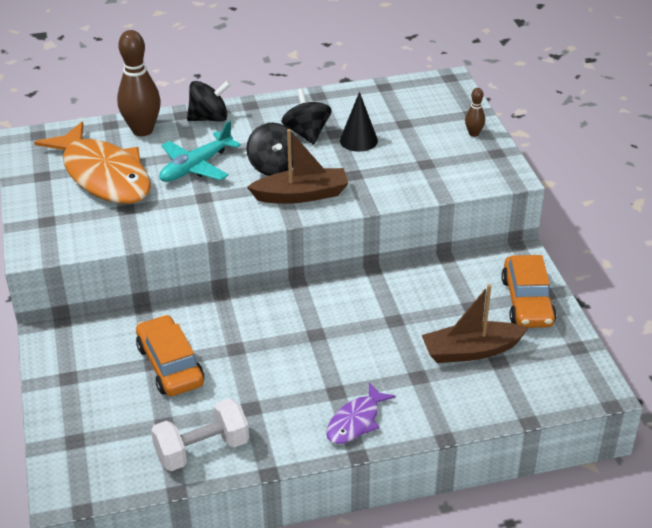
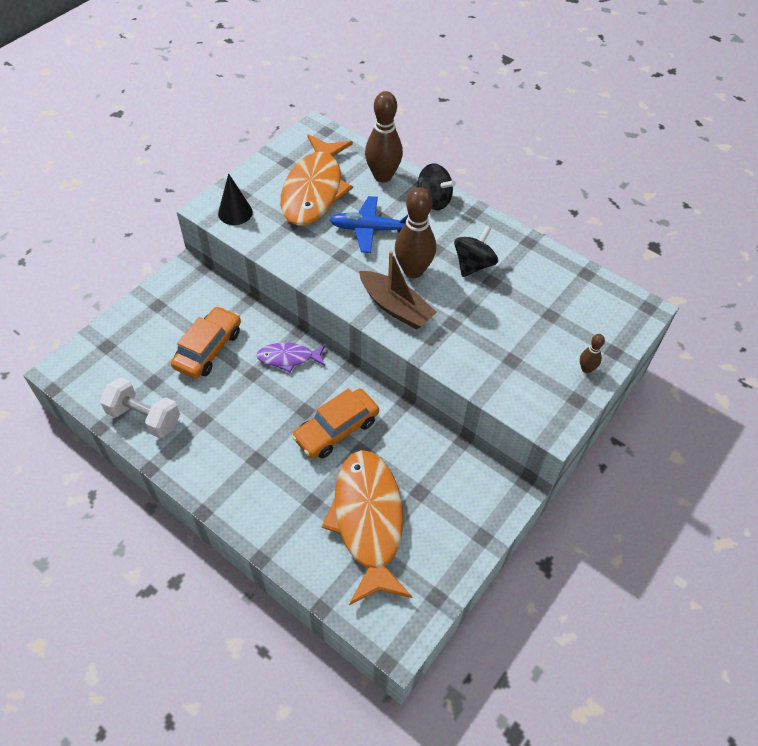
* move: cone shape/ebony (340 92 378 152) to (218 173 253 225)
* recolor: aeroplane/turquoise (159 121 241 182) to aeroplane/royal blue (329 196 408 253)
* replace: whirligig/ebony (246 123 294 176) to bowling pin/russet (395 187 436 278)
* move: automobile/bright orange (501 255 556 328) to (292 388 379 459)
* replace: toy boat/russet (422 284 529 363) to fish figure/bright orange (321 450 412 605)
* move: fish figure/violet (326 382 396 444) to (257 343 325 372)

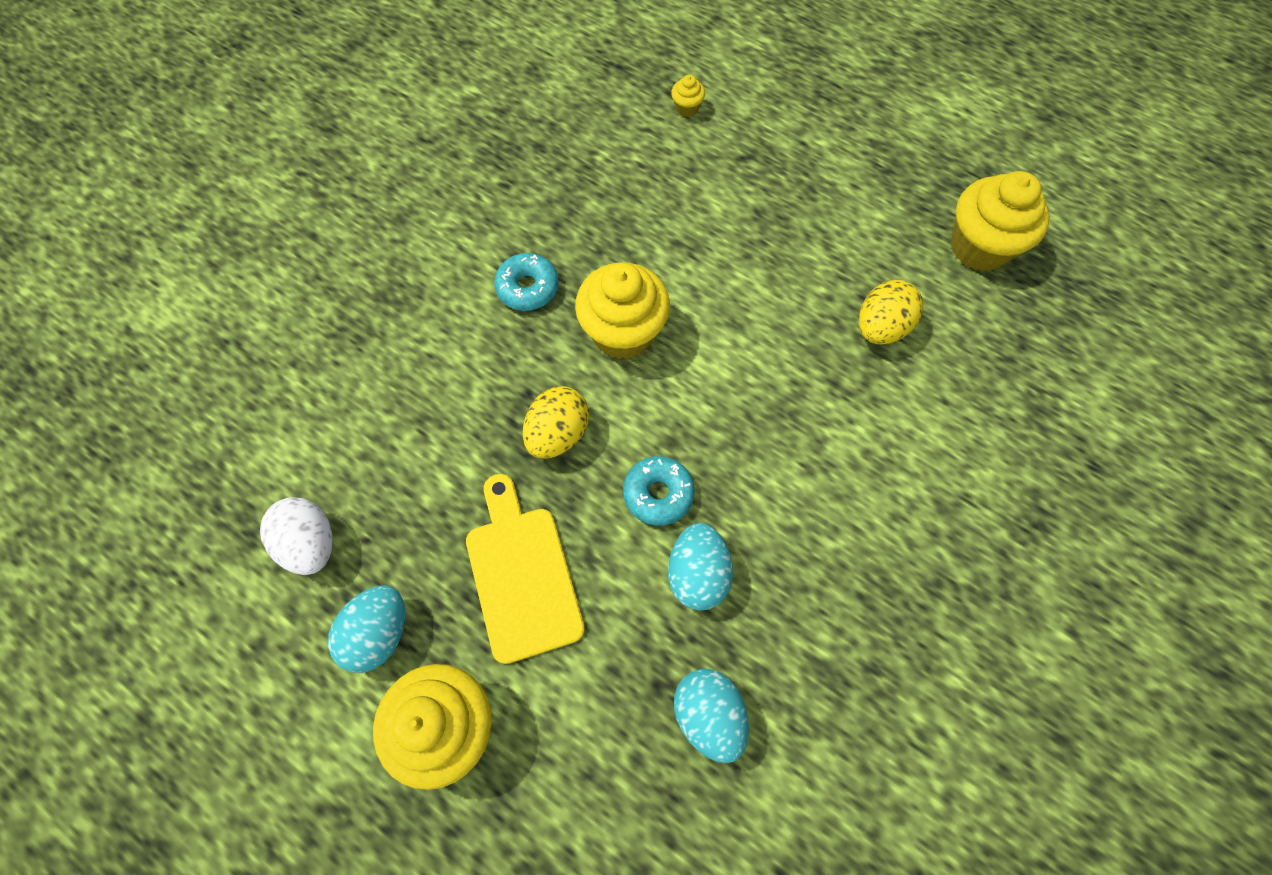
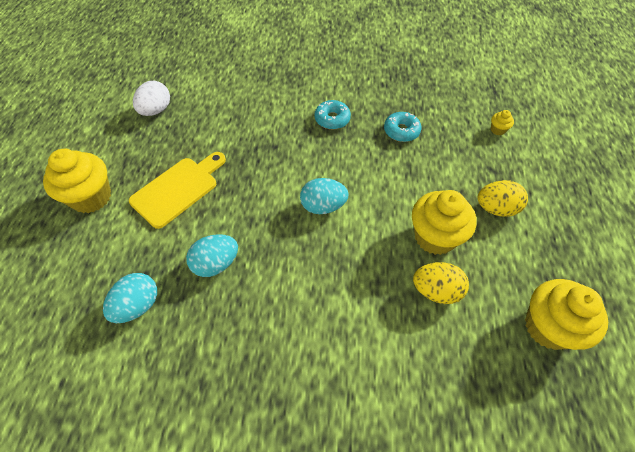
* move: cupcake/yellow (575 262 670 359) to (412 190 477 255)
* move: egg shape/yellow (523 386 589 459) to (477 180 528 217)
* move: glazed donut/turquoise (623 456 695 526) to (384 112 421 142)
* move: egg shape/turquoise (328 585 405 673) to (300 178 349 214)

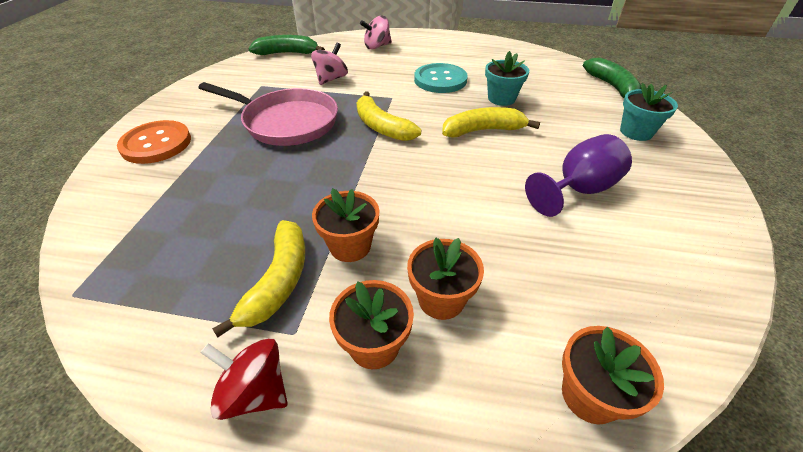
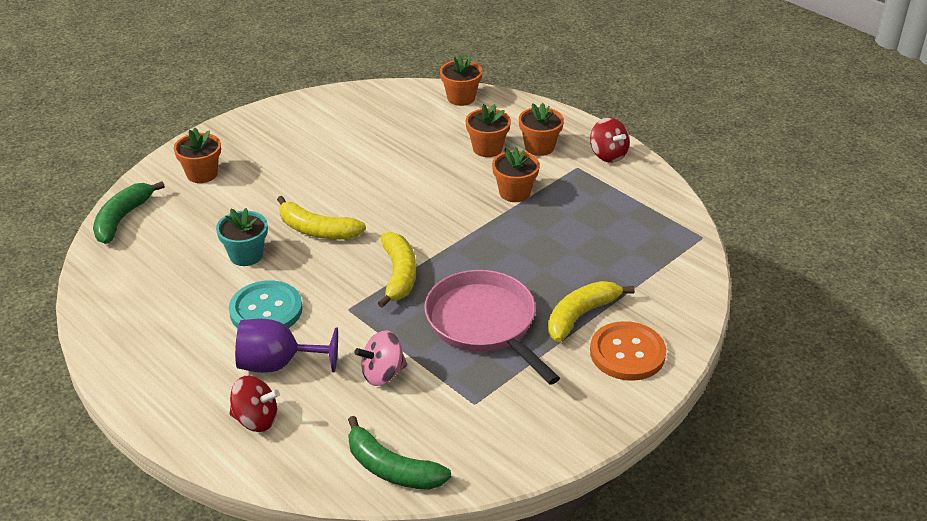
* recolor: whirligig/rosy (360 15 392 49) to whirligig/crimson (230 376 280 432)
* recolor: potted plant/turquoise (620 83 678 141) to potted plant/bright orange (174 128 221 183)
* move: chalice/violet (525 134 632 217) to (235 319 338 373)
* move: banana fruit/yellow (212 220 305 338) to (548 281 635 342)

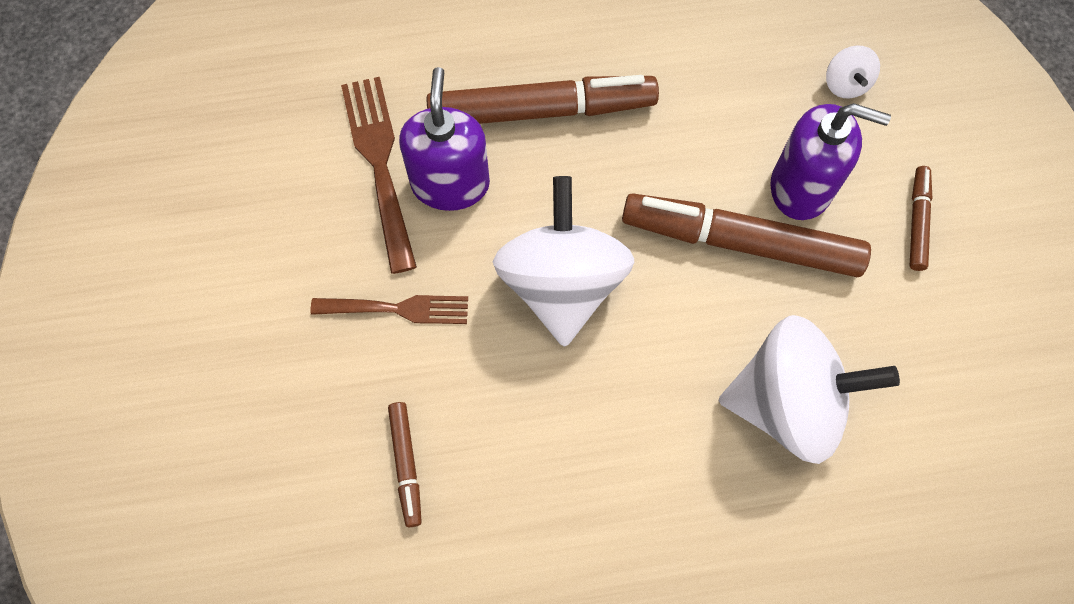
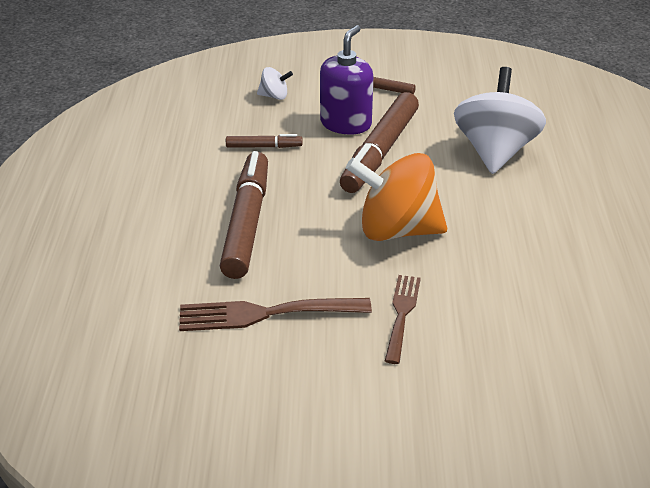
* delete: pump bottle/violet (399 67 490 211)
* recolor: whirligig/white (493 176 634 347) to whirligig/bright orange (346 153 447 241)
* move: marker/russet (388 402 422 527) to (226 134 302 148)

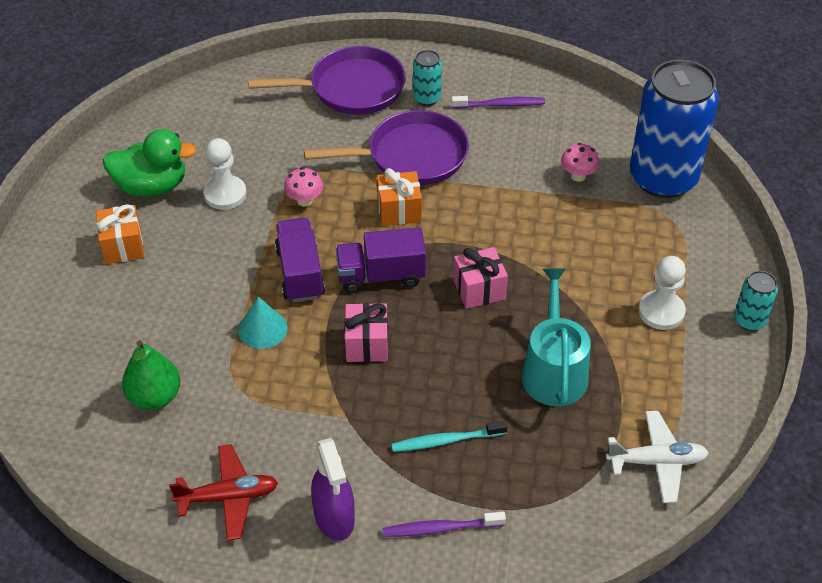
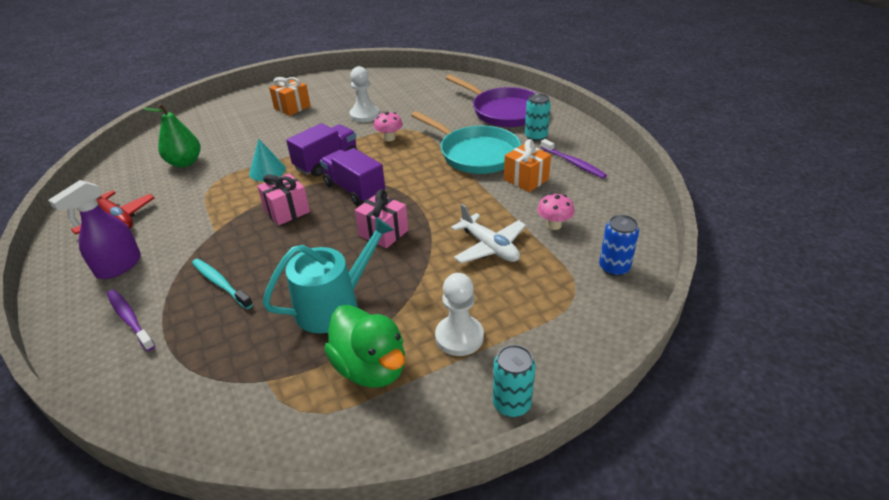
* resize: can/royal blue (630 60 719 198) = (599 215 639 276) x0.43
* recolor: skillet/violet (304 110 469 185) to skillet/turquoise (411 111 521 174)
* move: duck/green (103 129 196 197) to (324 305 405 388)
* move: gift/bright orange (377 168 422 226) to (504 139 551 192)
* move: aeroplane/white (606 411 709 503) to (451 204 526 263)

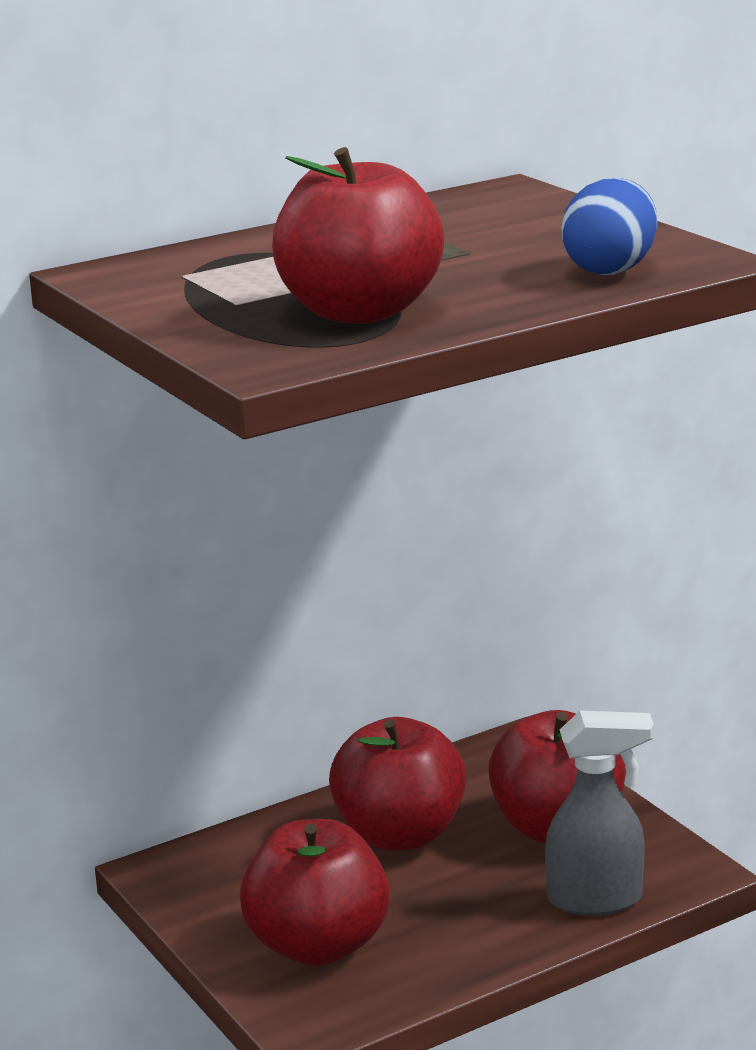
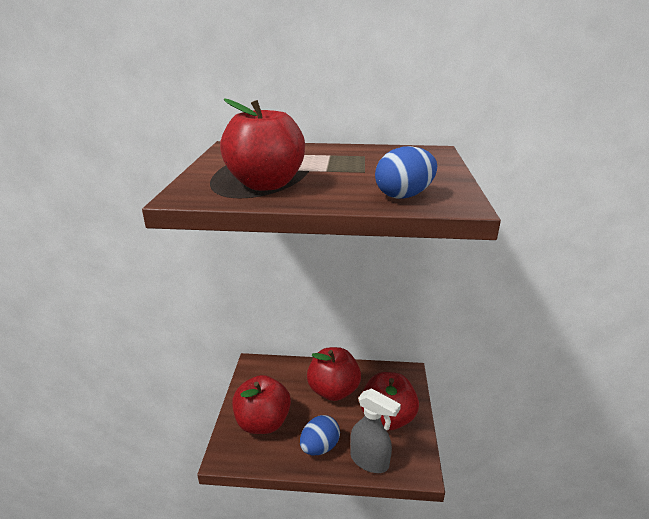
* insert: egg shape/royal blue (300 415 340 455)

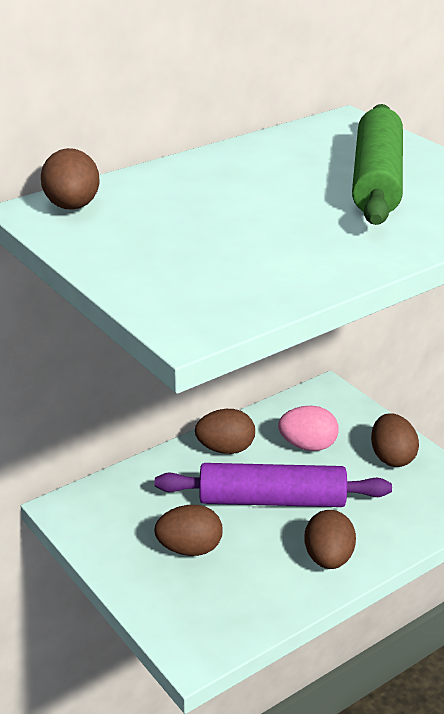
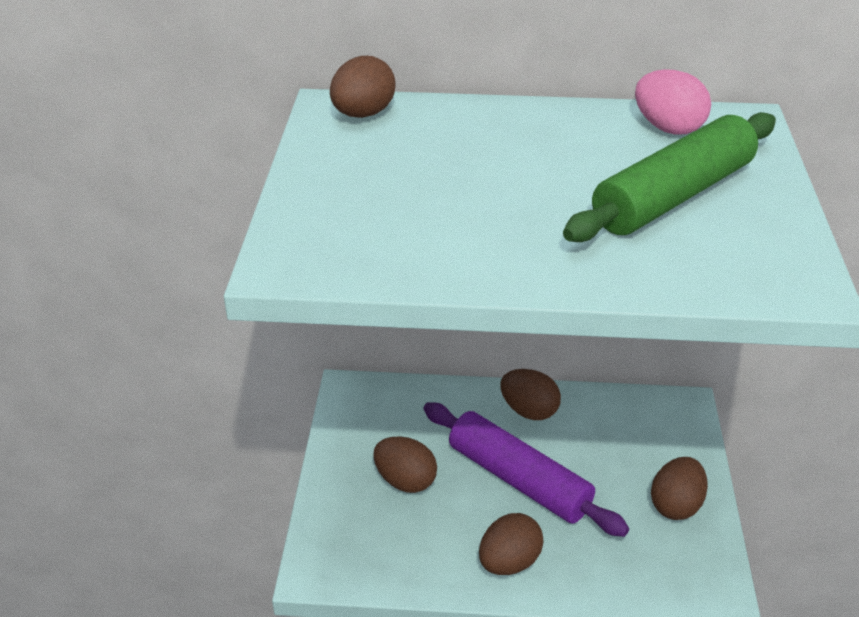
* move: egg shape/rosy (278 406 339 451) to (635 69 711 135)

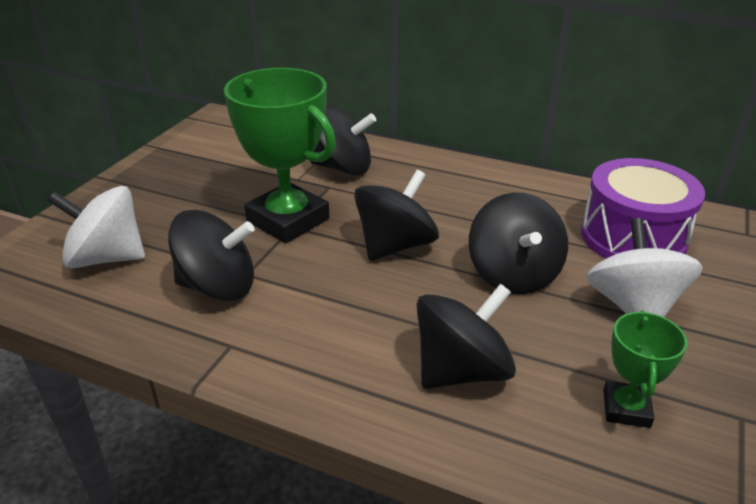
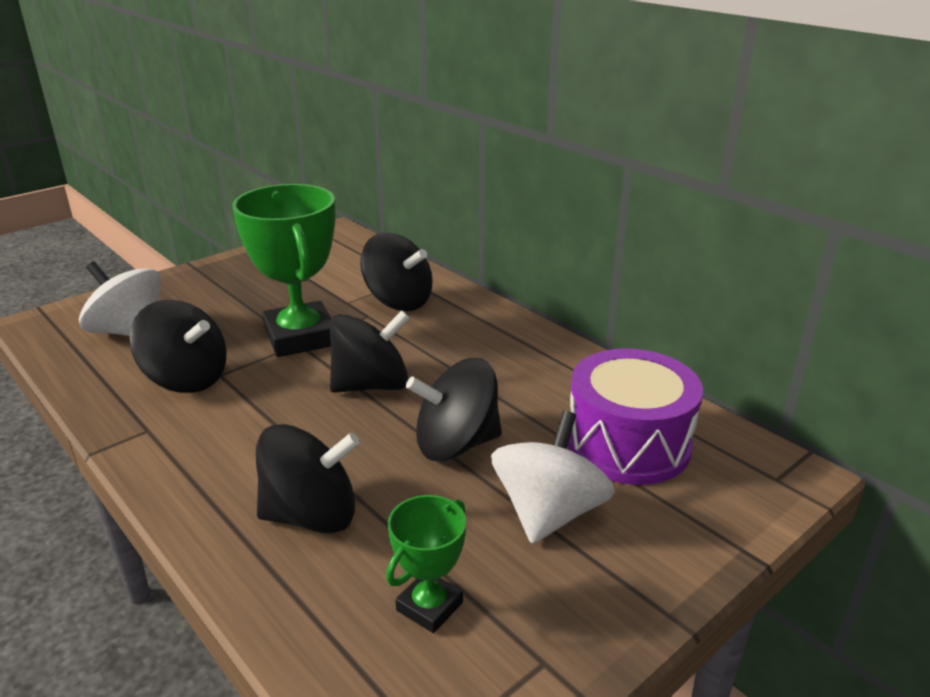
* rotate: whirligig/ebony (469 192 568 294) = (406 358 502 461) 60 degrees clockwise

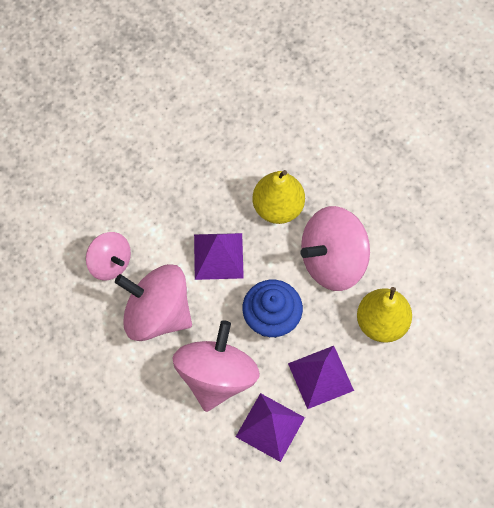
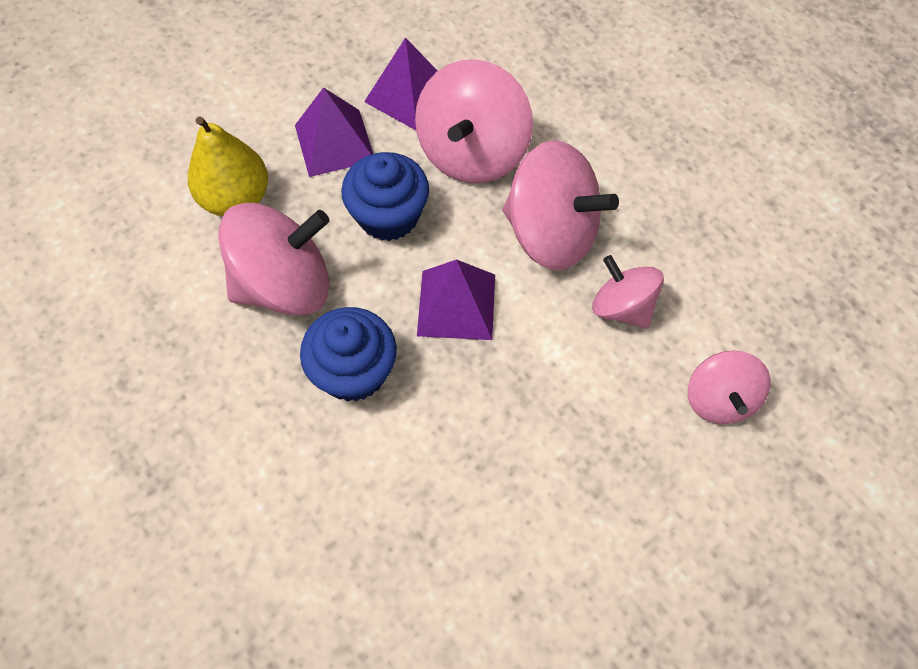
* replace: toy pear/yellow (252 170 305 224) to cupcake/royal blue (300 307 397 402)
* insert: whirligig/rosy (688 350 771 424)

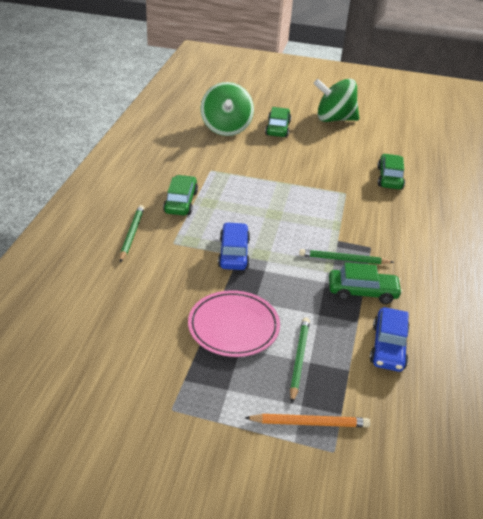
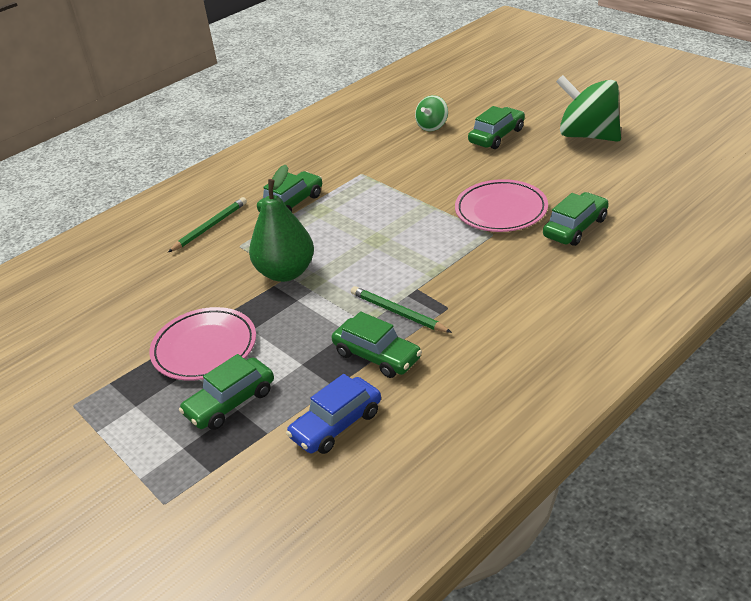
* resize: whirligig/green (200 82 254 136) = (415 95 448 131) x0.52
* replace: automobile/royal blue (218 222 250 270) to toy pear/green (249 165 314 282)
* replace: wooden pencil/green (290 317 310 403) to automobile/green (179 354 274 430)
* delete: wooden pencil/bright orange (245 414 370 427)
* insert: flat dish/rosy (455 179 548 232)

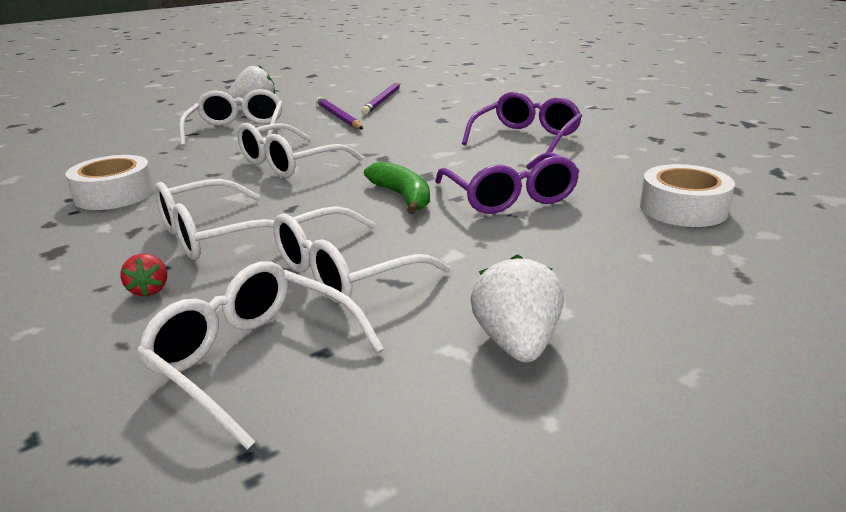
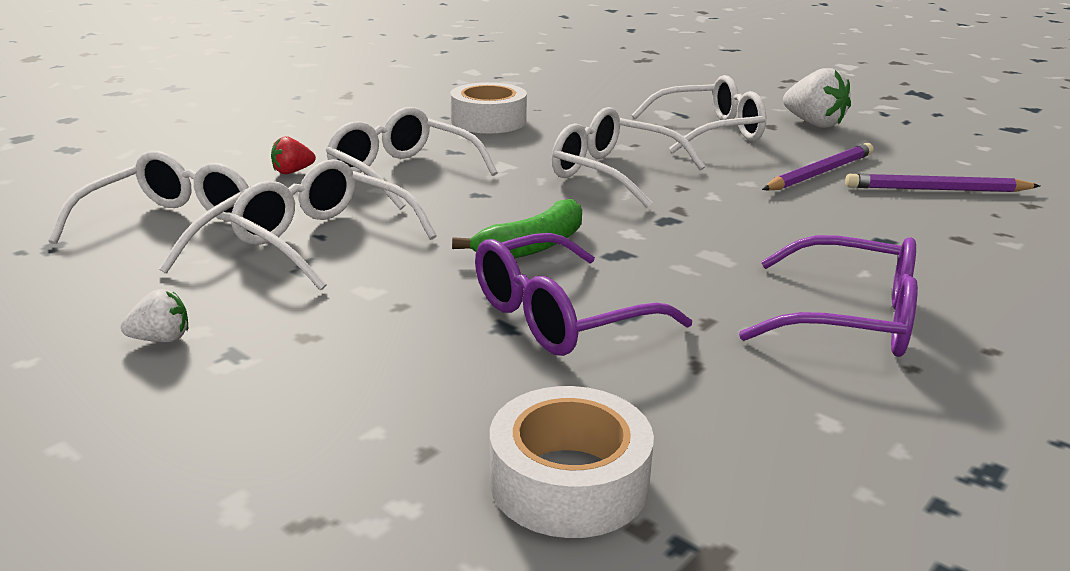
* resize: strawberry/white (470 254 564 362) = (121 289 188 342) x0.55

